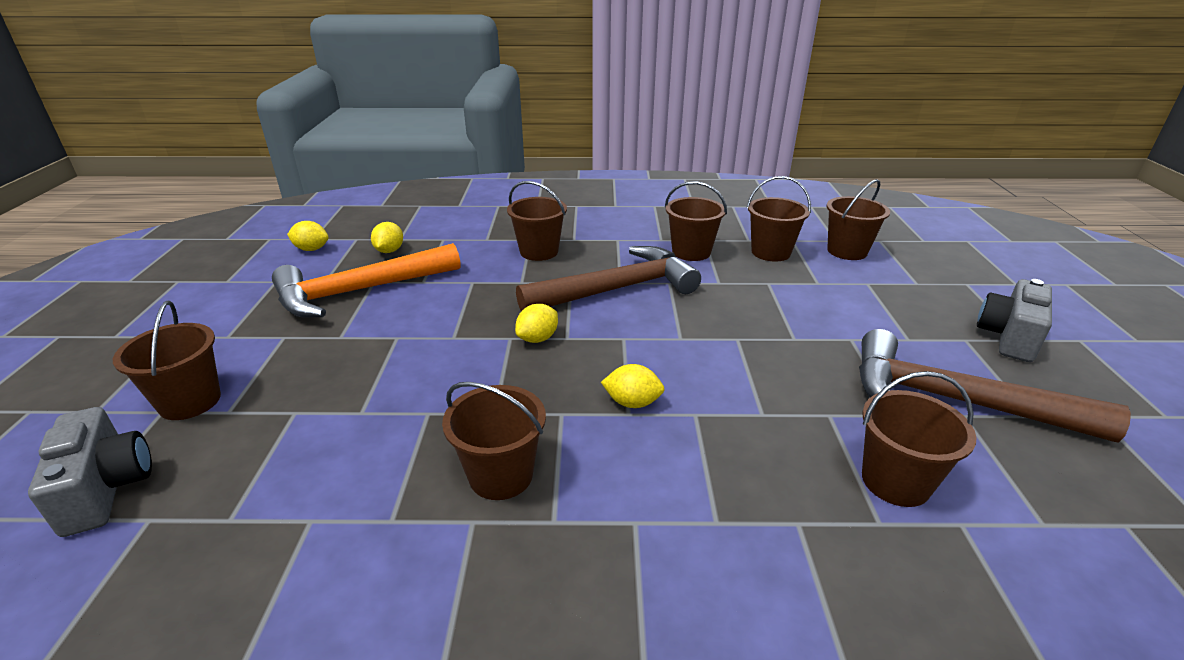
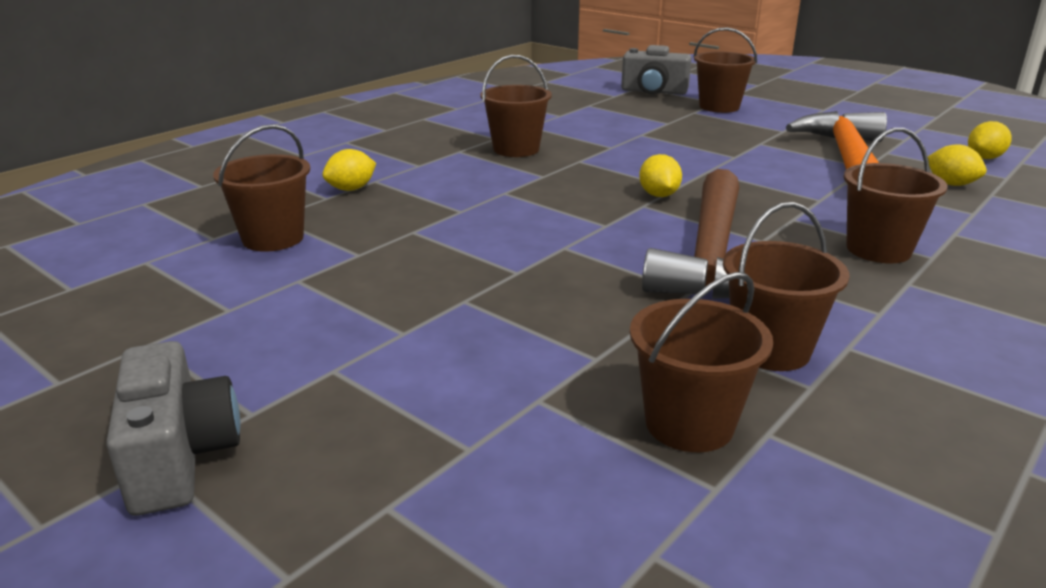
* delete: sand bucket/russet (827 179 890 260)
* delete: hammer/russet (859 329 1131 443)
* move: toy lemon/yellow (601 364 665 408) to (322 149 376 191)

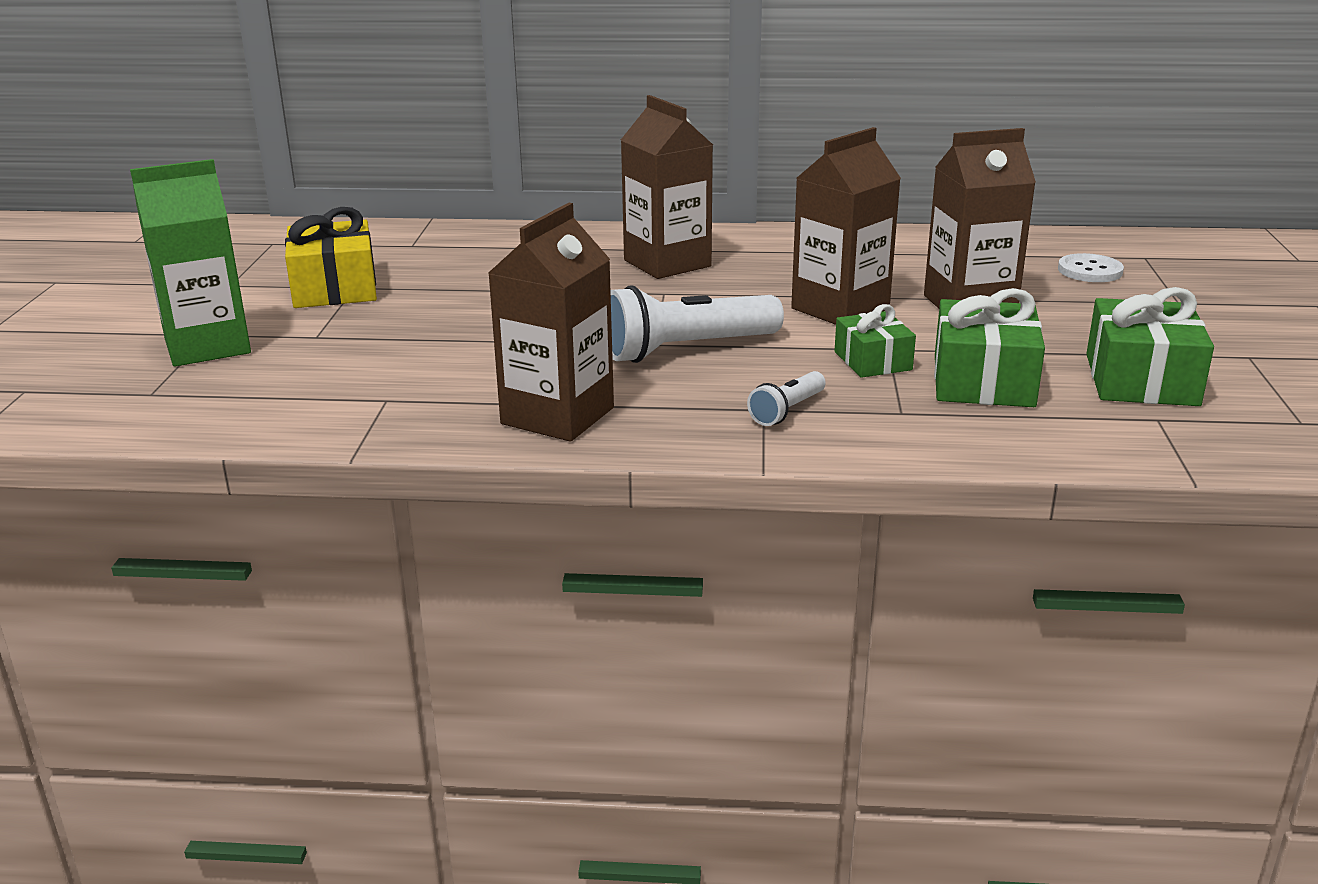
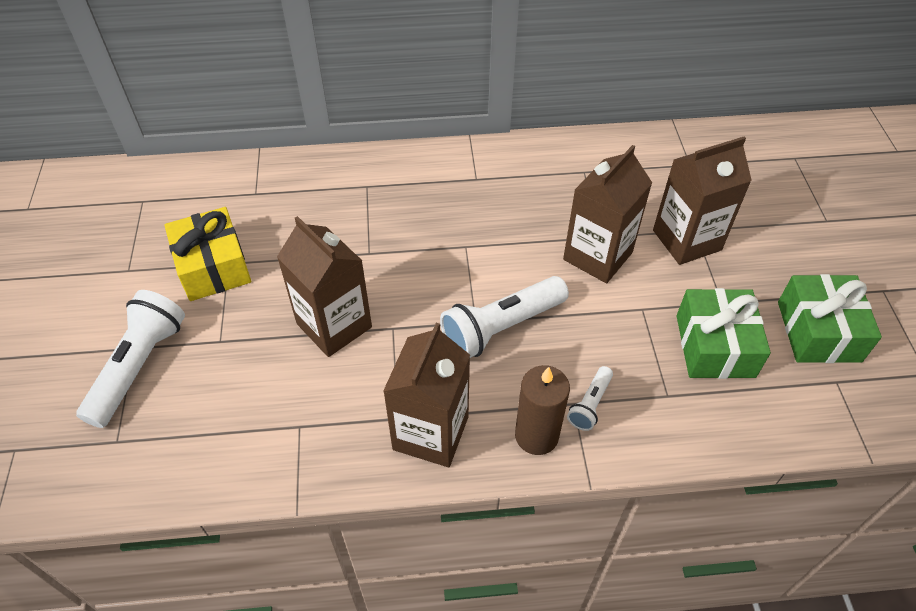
* move: carton/russet (621 95 713 279) to (277 216 372 357)
* replace: carton/green (130 159 251 367) to flashlight/white (76 290 185 428)
* delete: shirt button/white (1058 253 1124 282)
* delete: gift/green (835 304 916 378)
* insert: pillar candle/russet (515 365 570 455)

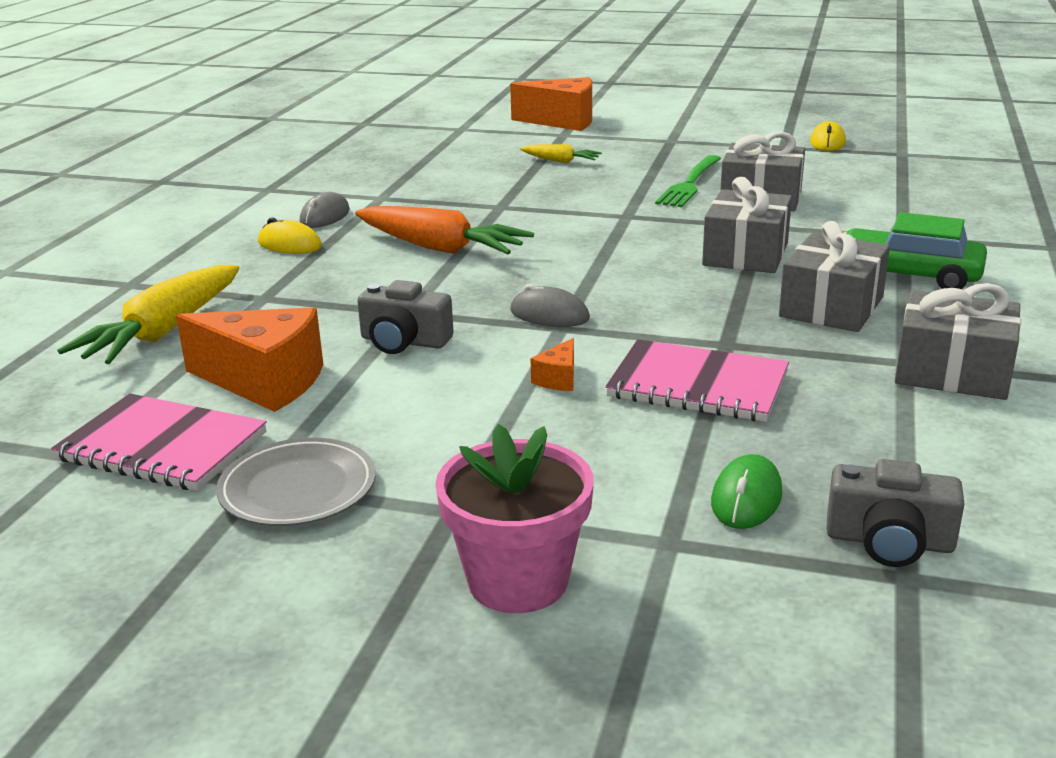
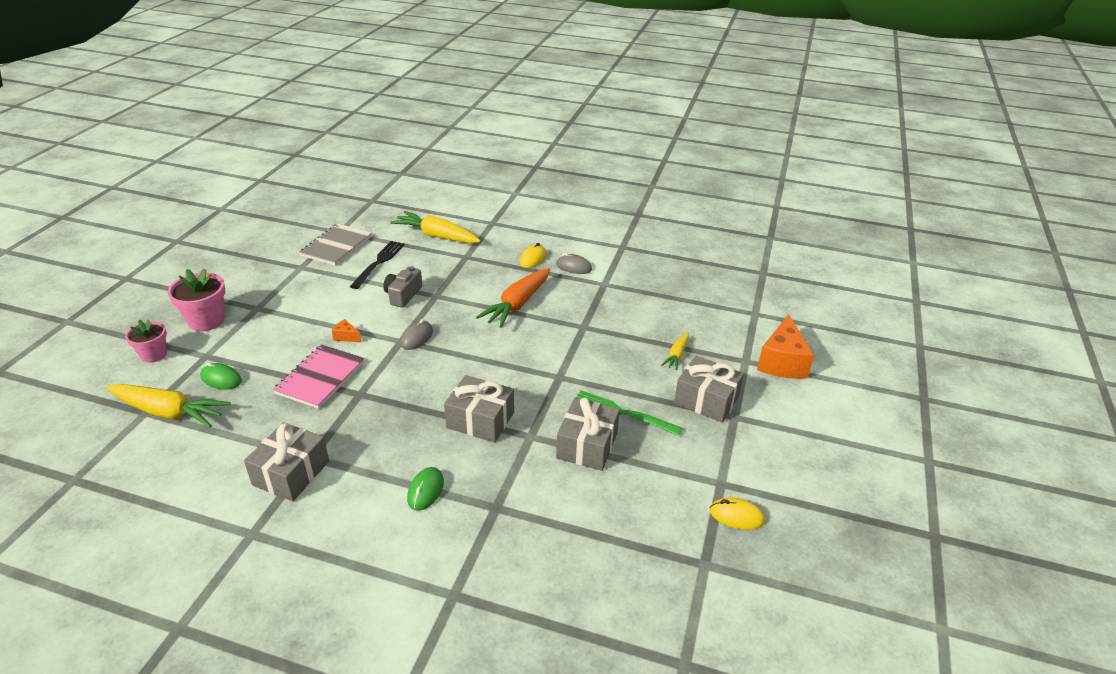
* replace: automobile/green (844 212 987 289) to computer mouse/green (407 467 444 511)
* move: gift/grey (779 221 890 332) to (674 356 744 423)
* replace: piece of cheese/bright orange (176 307 323 412) to fork/ebony (350 241 404 289)
* recolor: notebook/rosy (51 394 267 491) to notebook/grey (299 223 372 266)
* delete: flat dish/grey (216 438 376 526)
* replace: compact camera/grey (826 459 965 567) to root vegetable/yellow (106 384 231 427)
* insert: potted plant/rosy (125 319 167 363)

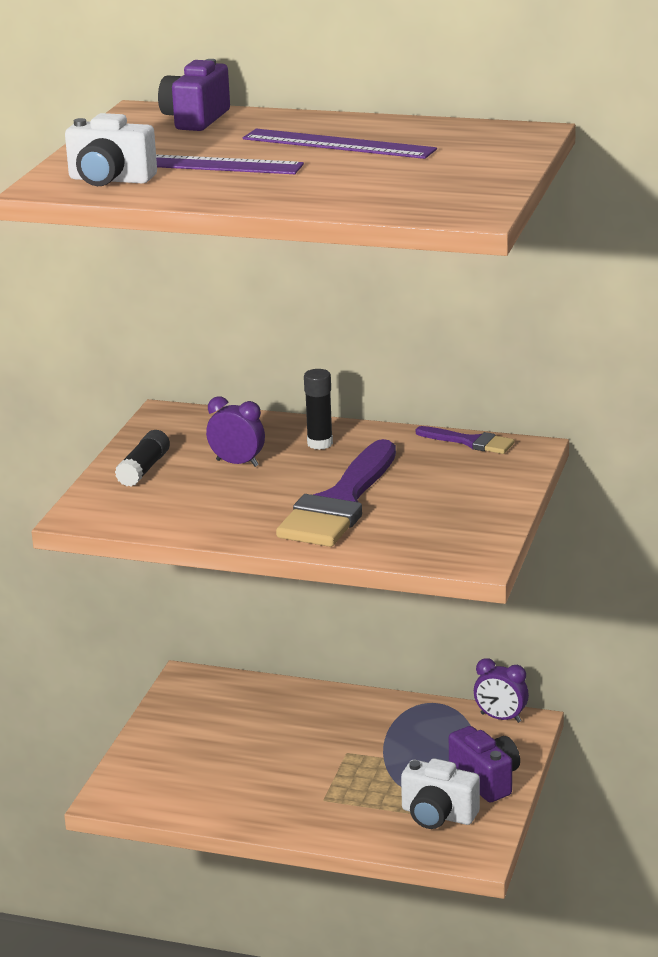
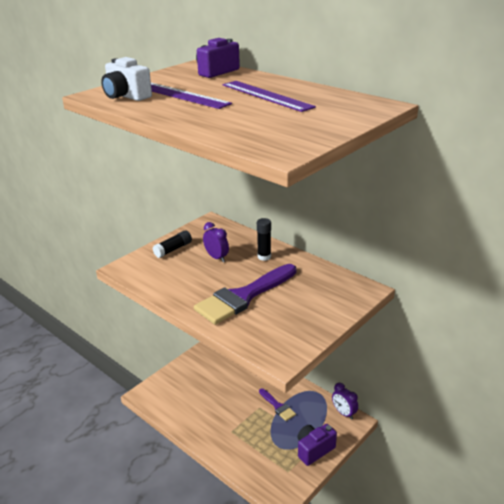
* move: paint brush/violet (416 426 514 454) to (259 389 296 421)
* rotate: compact camera/violet (449 726 520 802) = (297 424 337 466) 120 degrees counterclockwise
* delete: compact camera/white (401 758 480 829)

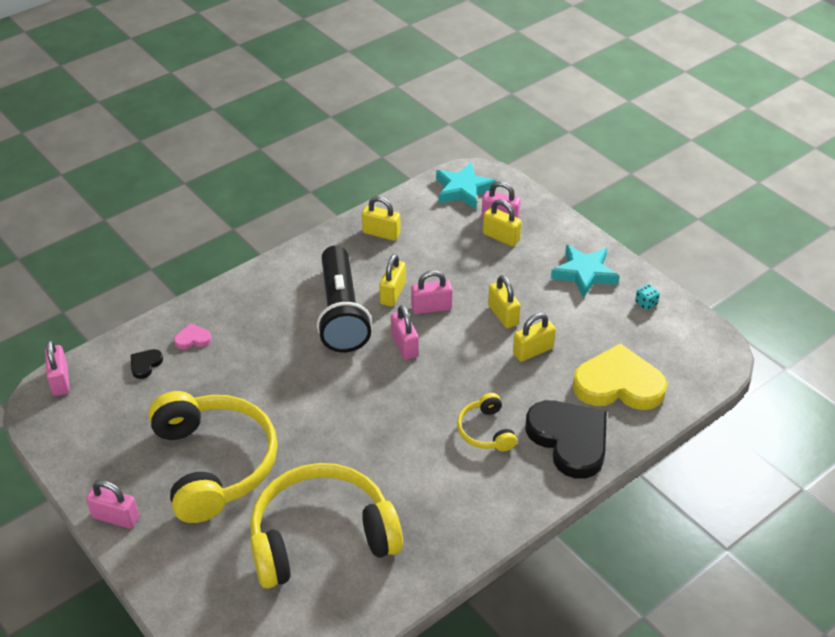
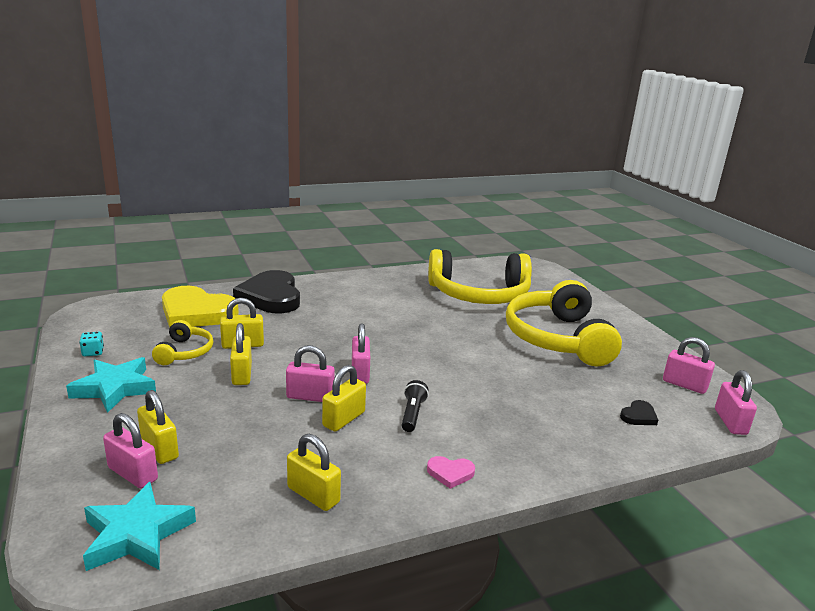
* resize: flashlight/ebony (317 245 372 352) = (402 380 429 432) x0.40
* move: love heart/rosy (174 323 211 349) to (427 456 475 489)
* move: over-ear headphones/yellow (457 393 517 451) to (152 320 213 365)
* move: padlock/rosy (86 480 139 529) to (663 337 715 394)

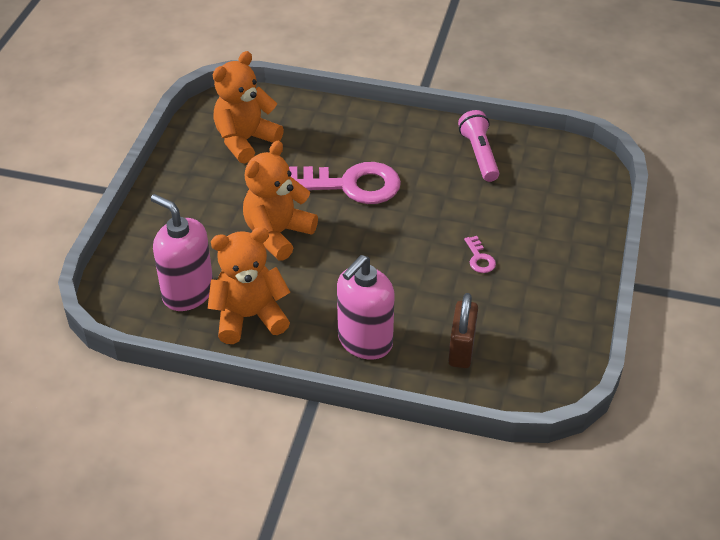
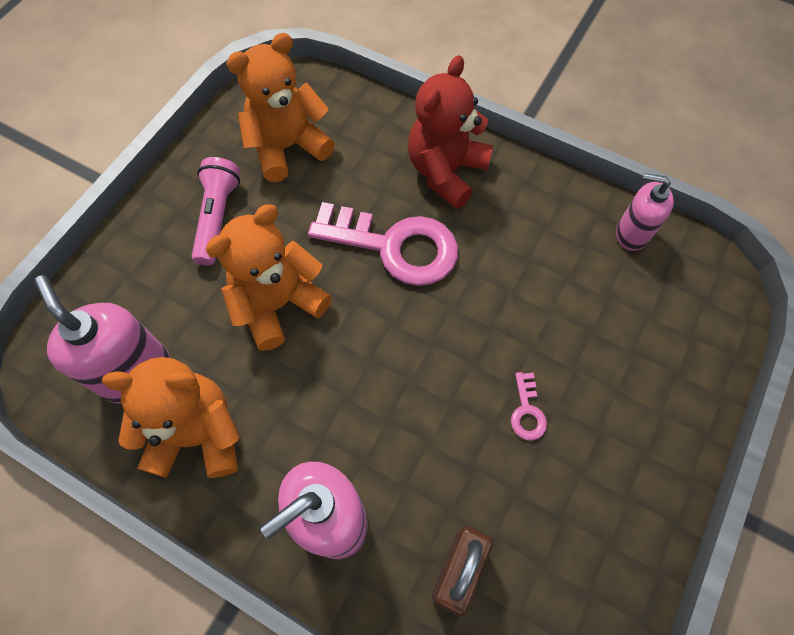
* move: flashlight/rosy (458 110 499 182) to (191 157 240 266)
* insert: teddy bear/crimson (408 55 493 209)
* insert: pump bottle/rosy (616 173 674 251)

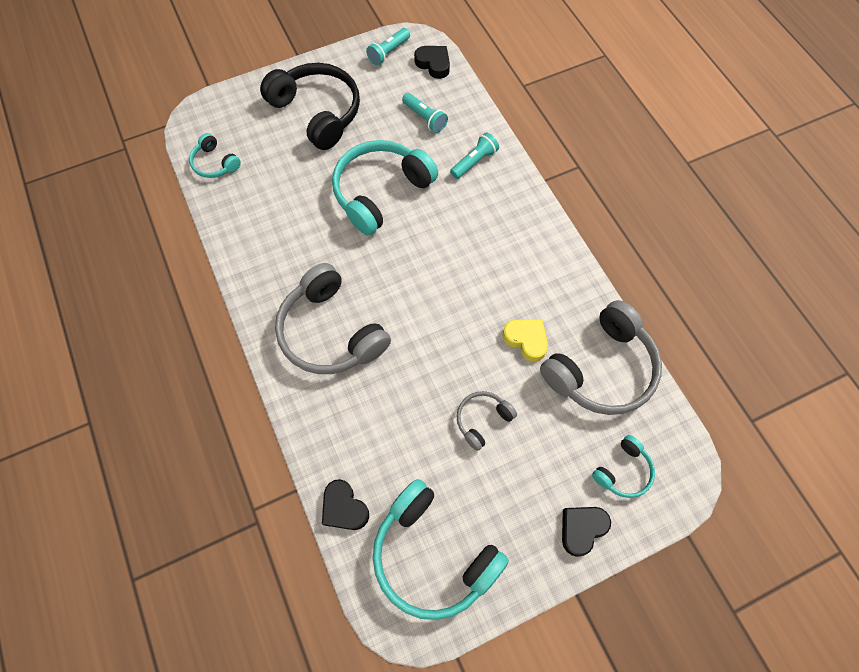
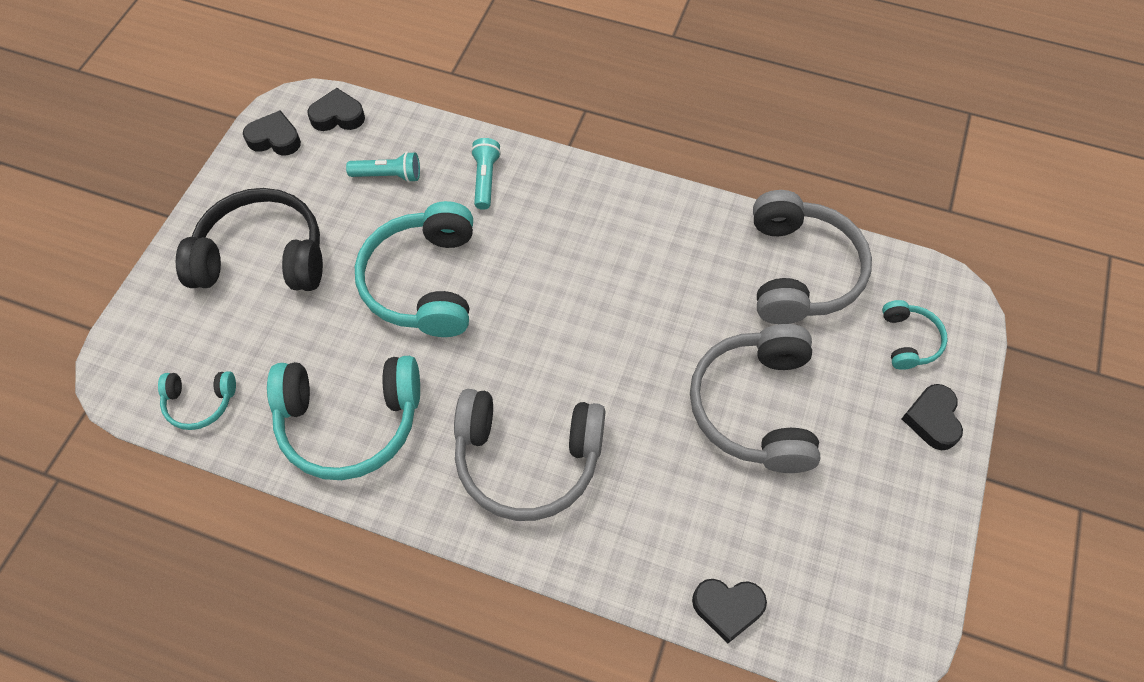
* replace: flashlight/turquoise (366 28 410 66) to love heart/ebony (243 110 301 155)
* delete: love heart/yellow (503 319 548 362)
* resize: over-ear headphones/grey (457 391 517 451) = (690 324 821 473) x2.02
* move: over-ear headphones/turquoise (373 479 509 620) to (267 356 420 480)

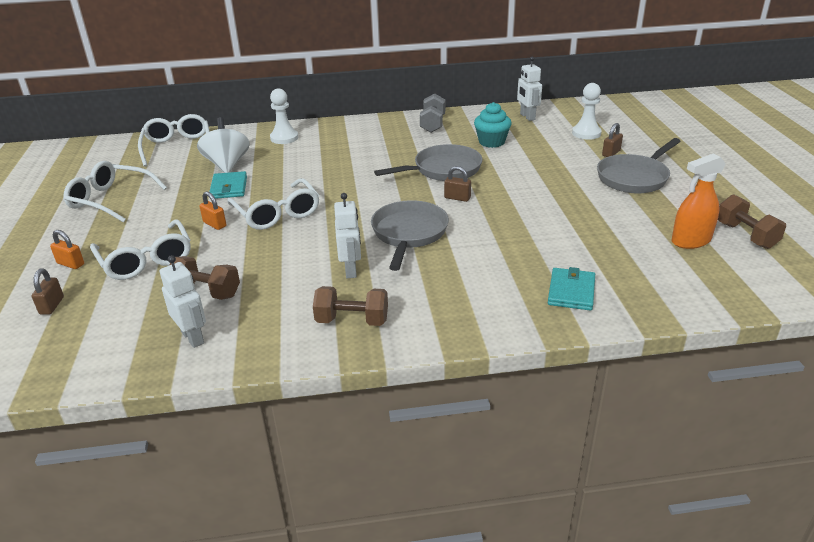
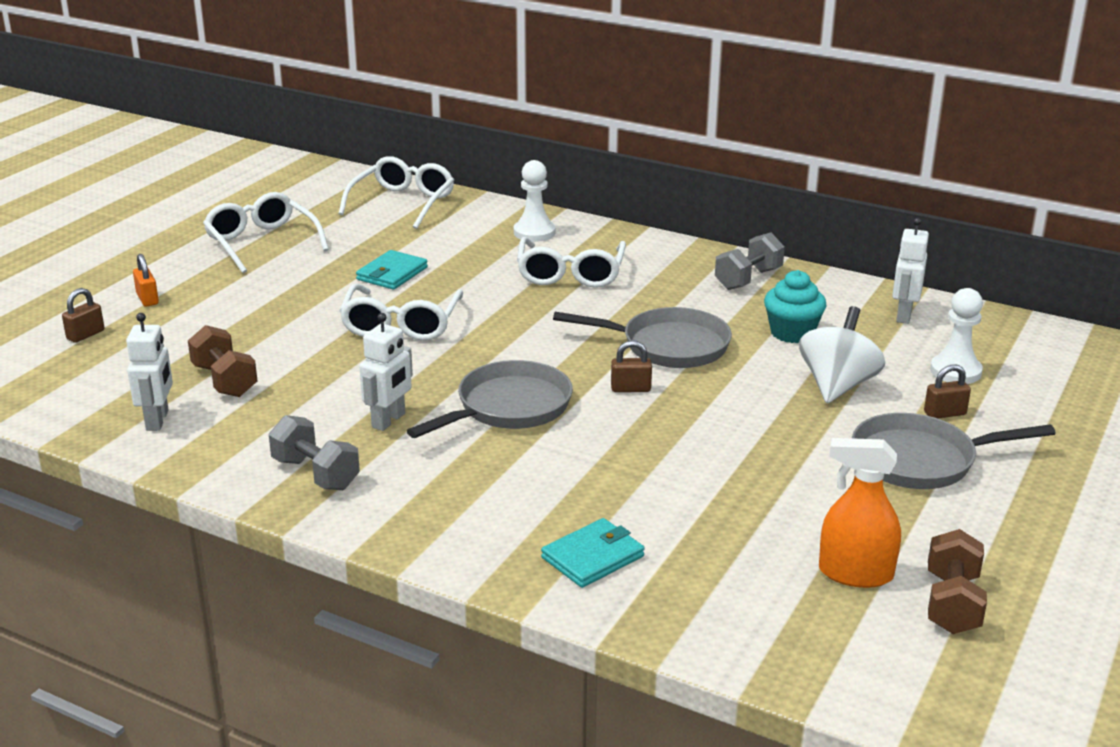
* move: whirligig/white (197 117 250 173) to (799 306 885 403)
* rotate: padlock/russet (444 166 471 202) = (611 340 652 392) 60 degrees counterclockwise
* delete: padlock/bright orange (199 191 226 230)
* move: spectacles/white (90 219 191 280) to (517 237 626 288)
* recolor: free weight/russet (313 286 388 326) to free weight/grey (269 415 360 490)

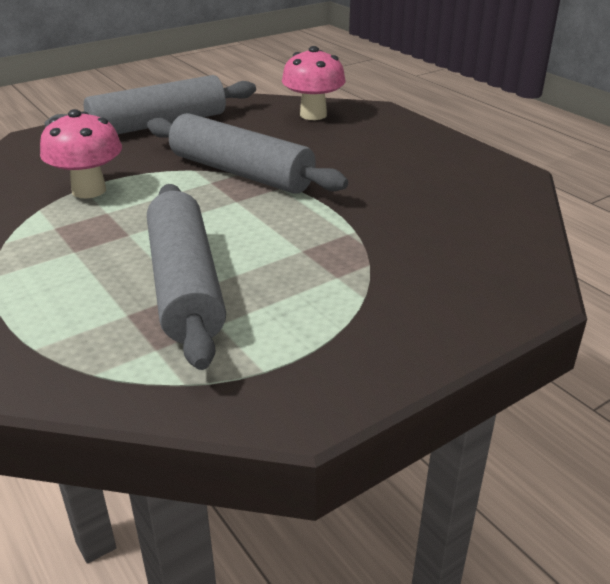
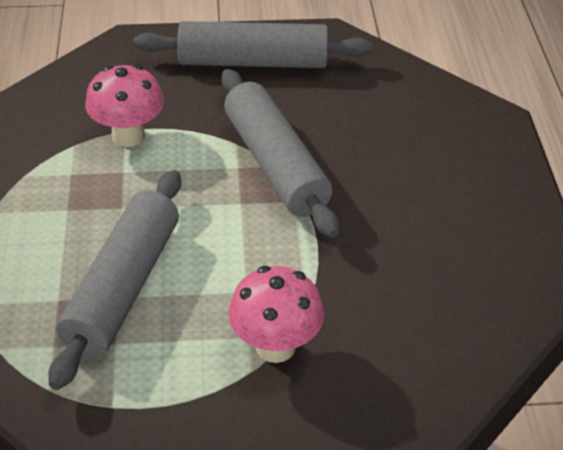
* move: fungus/rosy (282 46 346 120) to (228 266 324 363)

